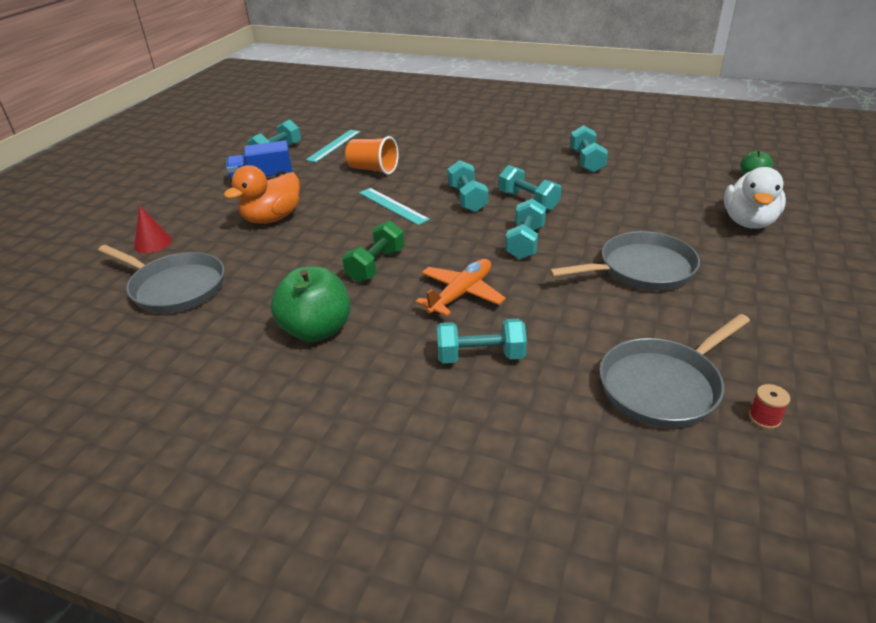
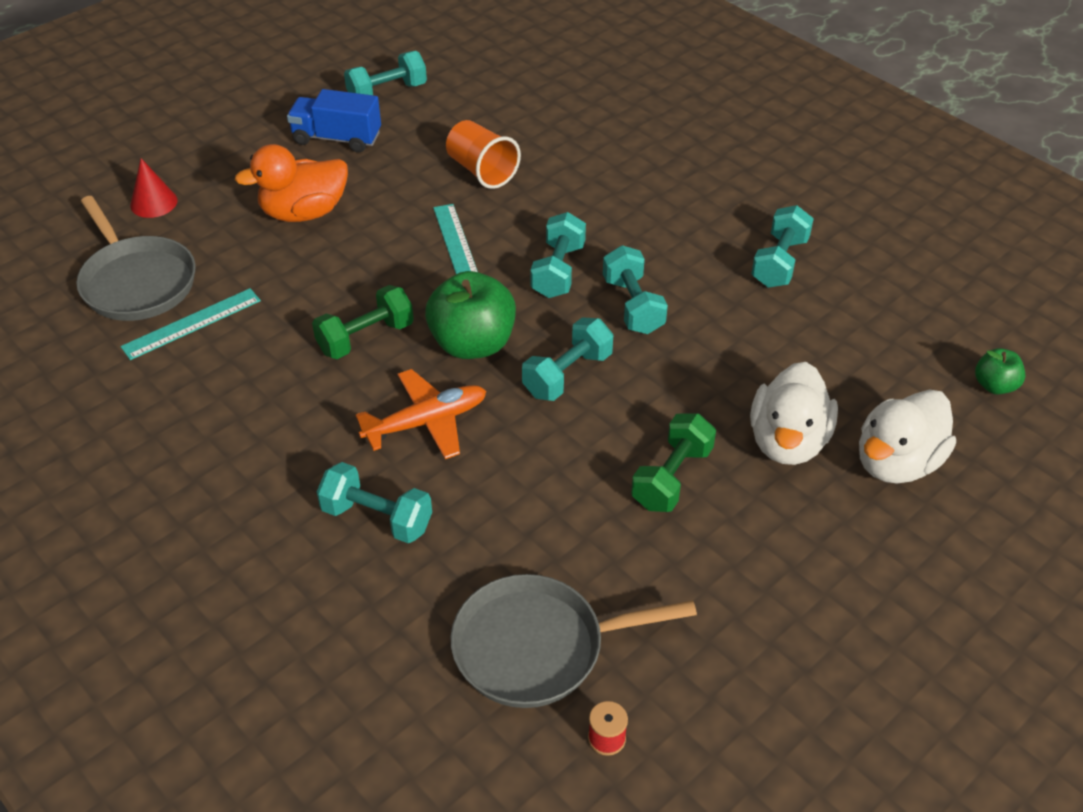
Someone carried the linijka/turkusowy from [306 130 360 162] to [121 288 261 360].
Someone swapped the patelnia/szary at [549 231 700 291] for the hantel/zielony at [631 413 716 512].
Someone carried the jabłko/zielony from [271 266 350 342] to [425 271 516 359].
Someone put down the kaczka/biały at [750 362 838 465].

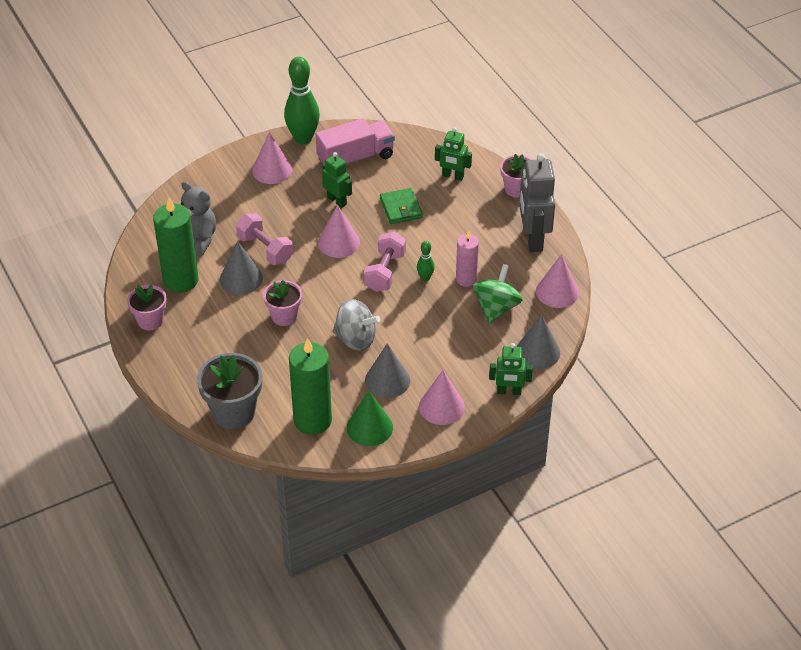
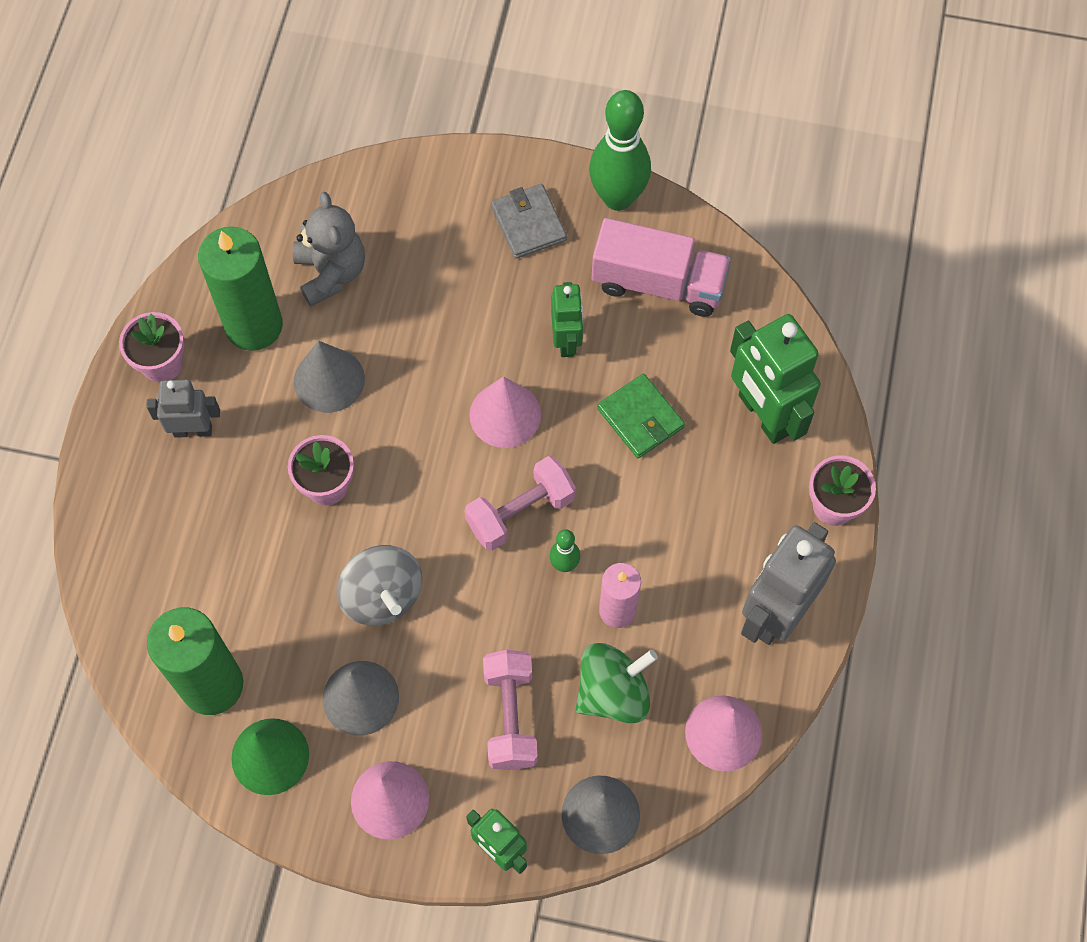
Someone scaled the robot/zielony at [435 127 472 181] by 1.71.
Someone swapped the stożek/różowy at [252 132 292 184] for the portfel/szary at [491 184 567 259].
Someone rotated the portfel/zielony at [380 188 423 224] by 60 degrees counterclockwise.
Someone carried the hantel/różowy from [236 213 293 265] to [483 650 538 770].
Someone took away the doniczka/szary at [197 353 262 429].
Someone put down the robot/szary at [146 380 220 438].

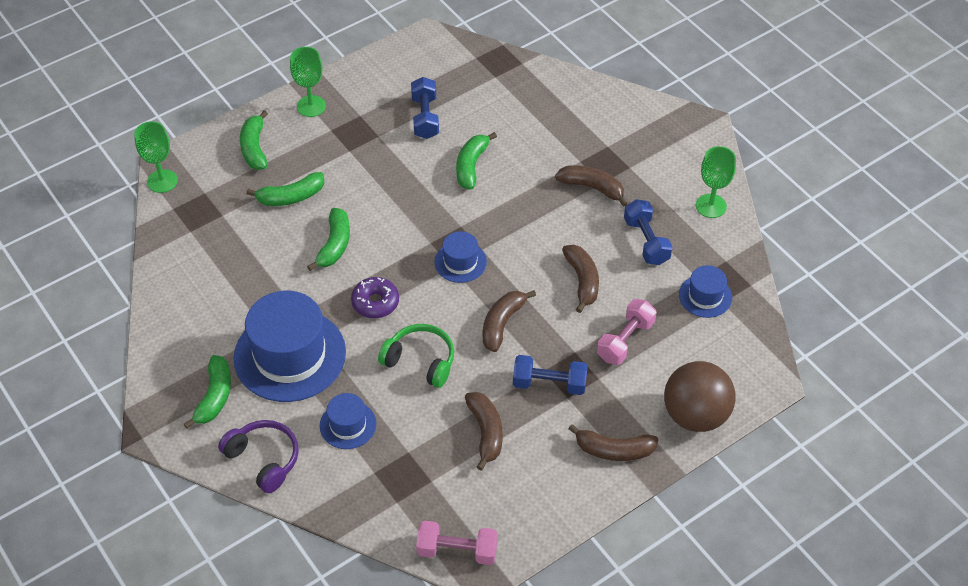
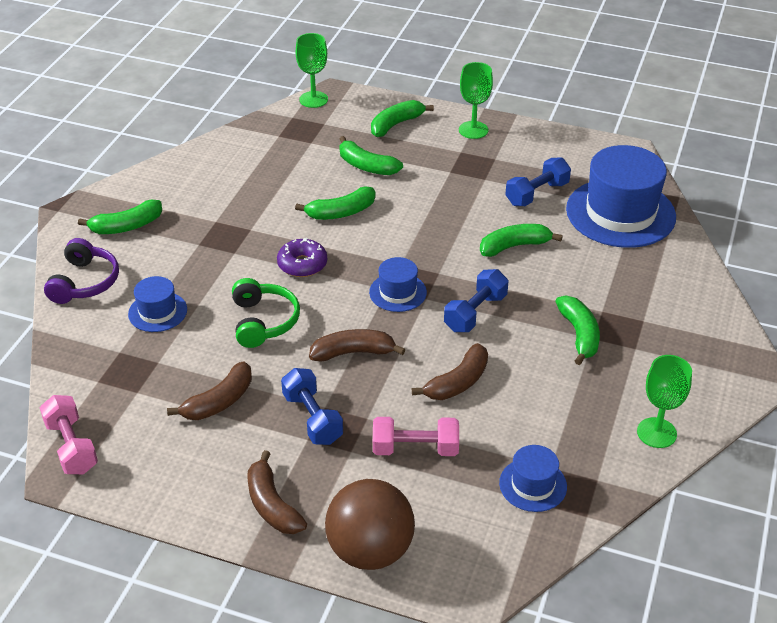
Someone repainted the banan/brązowy at [555 165 628 207], which became the banan/zielony at [555 295 600 365].
Someone carried the hantel/niebieski from [624 199 673 265] to [444 269 508 332].
Someone carried the kapelusz/niebieski from [234 291 346 402] to [566 145 676 248].

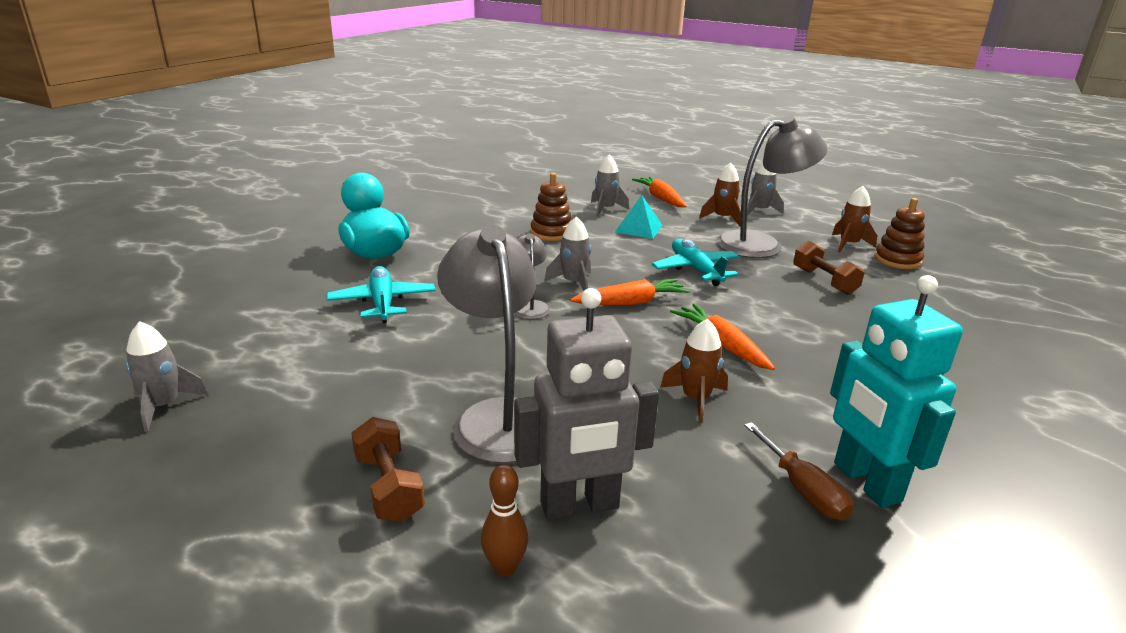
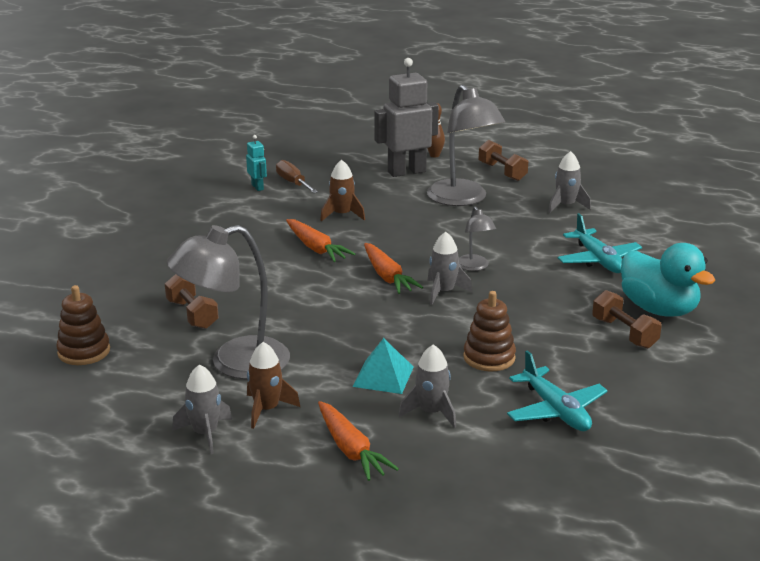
Someone took away the rakieta/brązowy at [832 186 877 252].
Someone carried the samolot/turkusowy from [652 239 739 286] to [507 350 608 431].
Someone scaled the robot/turkusowy at [830 275 963 508] by 0.46.
Someone rotated the marchewka/pomarańczowy at [570 279 690 305] by 90 degrees counterclockwise.
Someone carried the rakieta/szary from [126 321 208 432] to [548 151 591 213].
Someone put down the hantel/brązowy at [592 290 662 349].

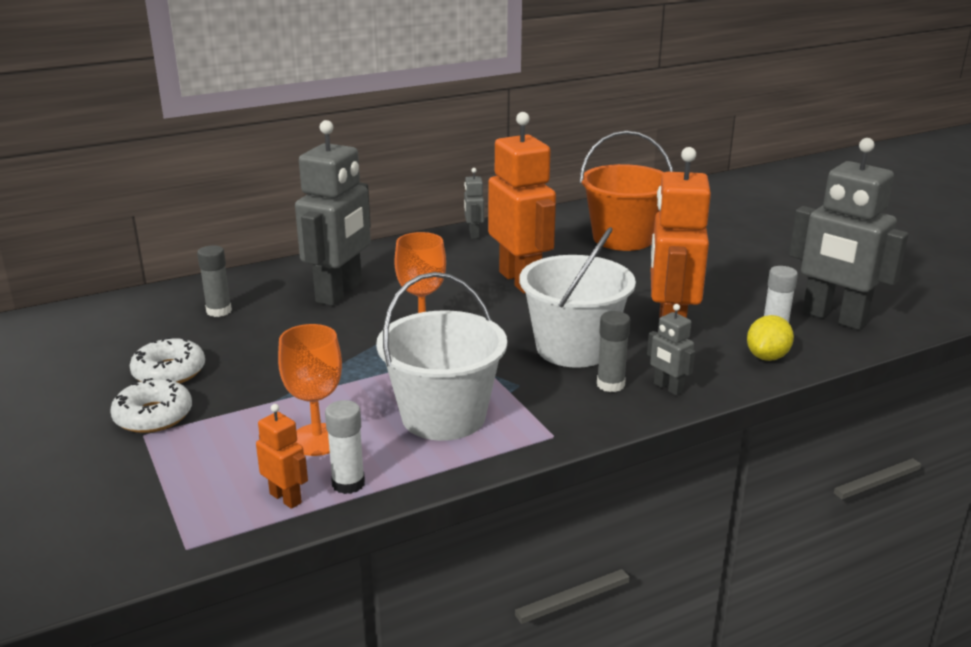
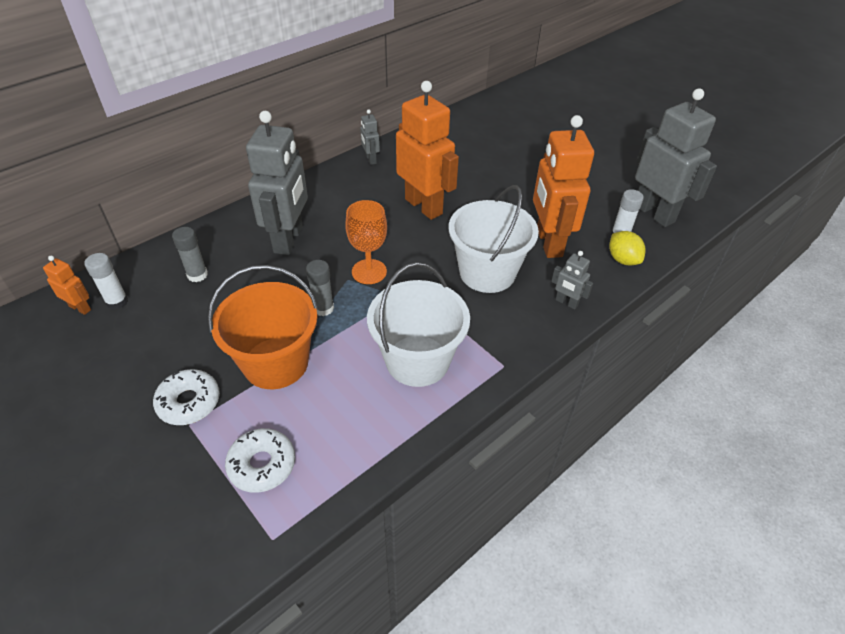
Someone carried the wiadro/pomarańczowy from [580 131 673 251] to [208 265 318 389].
Someone rotated the robot/szary at [789 138 909 330] by 150 degrees counterclockwise.
Someone carried the klej w sztyfcie/szary from [597 311 630 392] to [306 260 334 316].
Someone rotated the cytryna/żółty at [747 315 794 361] by 45 degrees counterclockwise.
Someone took away the kielich/pomarańczowy at [278 324 342 456].
Someone carried the donut/biały from [130 337 205 384] to [225 428 295 493].
Someone carried the klej w sztyfcie/biały from [325 400 365 494] to [84 253 128 310].
Someone carried the robot/pomarańczowy from [256 404 308 509] to [43 256 91 315].

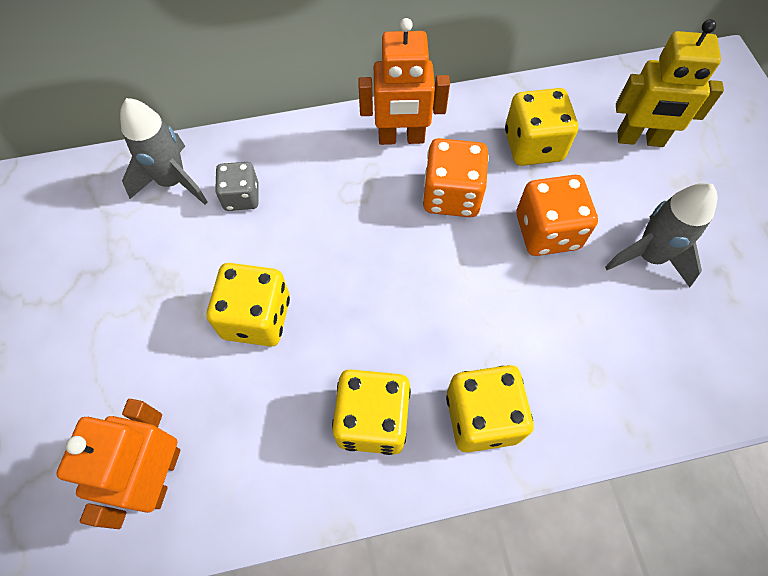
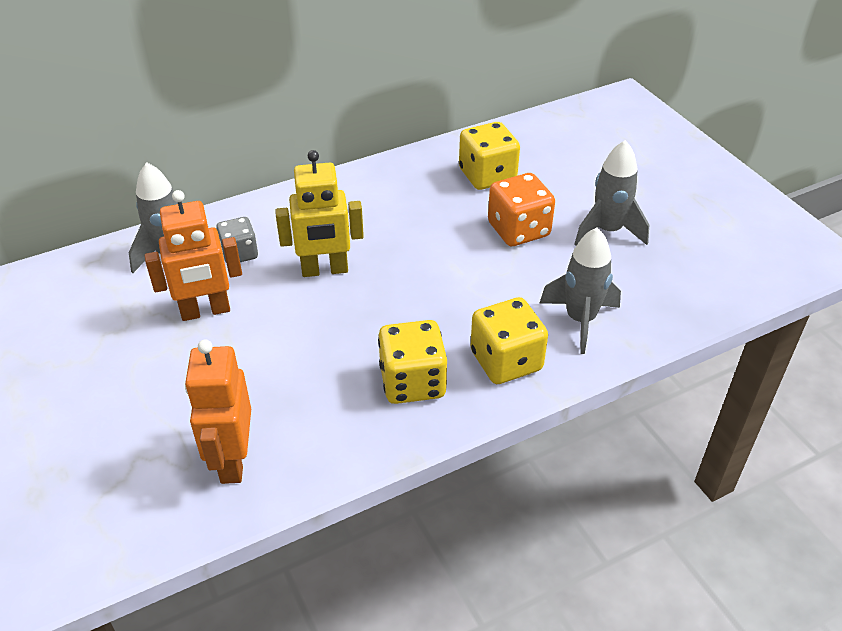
Someone carried the robot/pomarańczowy from [358 18 450 145] to [145 190 242 321].
Someone carried the robot/żółty from [616 19 724 147] to [275 150 364 277].
Someone took away the kostka do gry/pomarańczowy at [423 138 489 217].
Someone took away the kostka do gry/żółty at [207 263 290 347].
Someone put down the rakieta/szary at [540 228 621 354].

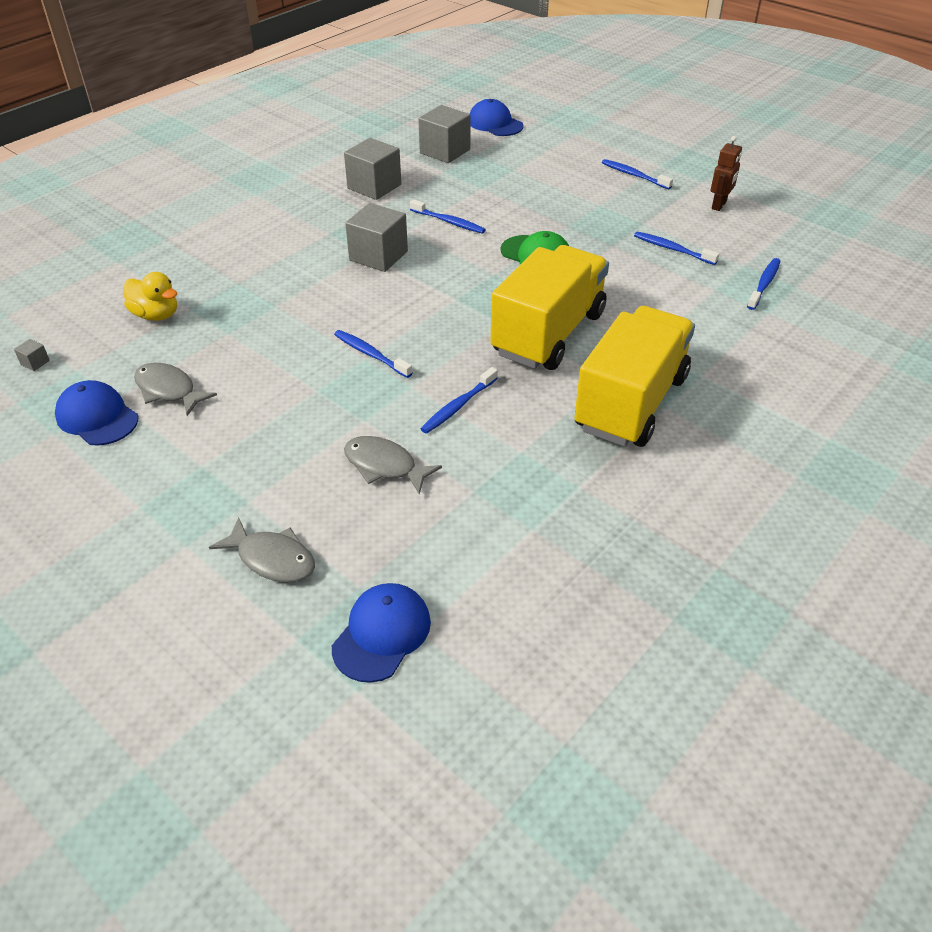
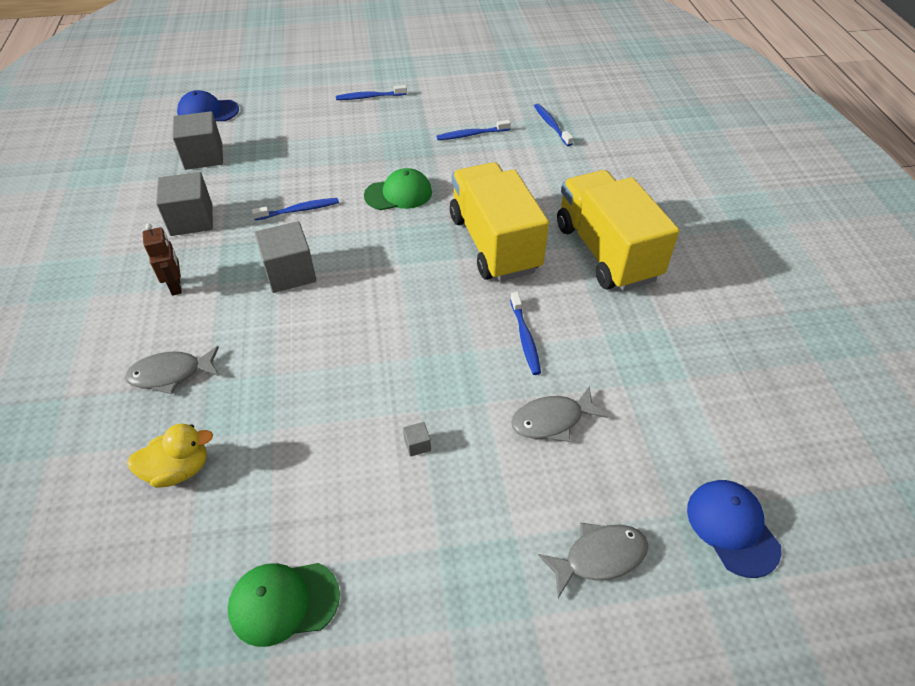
Someone carried the robot/brązowy from [711 136 742 211] to [142 223 182 296].
Someone took away the szczoteczka do zębów/niebieski at [334 330 413 378].
Someone carried the sześcian/szary from [14 339 50 371] to [403 422 431 457].
Someone carried the ryba/szary from [134 363 217 416] to [125 346 219 394].
Someone repainted the czapka/niebieski at [55 380 138 446], which became the czapka/zielony at [228 563 340 647].

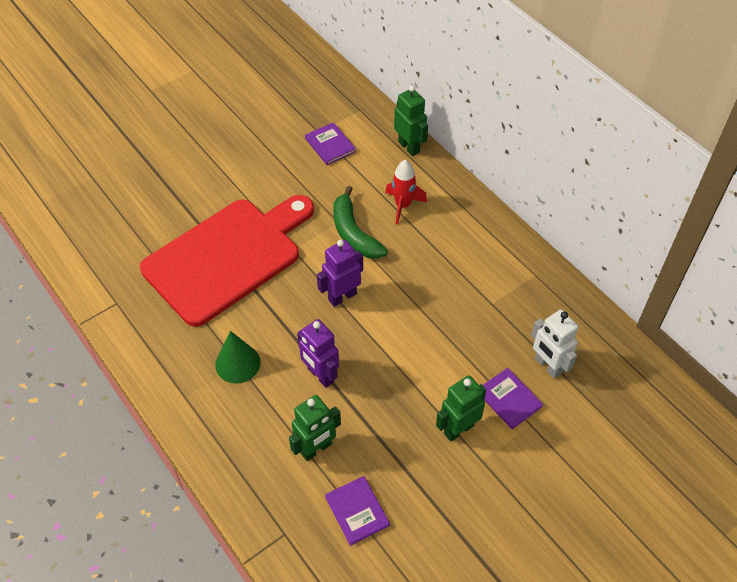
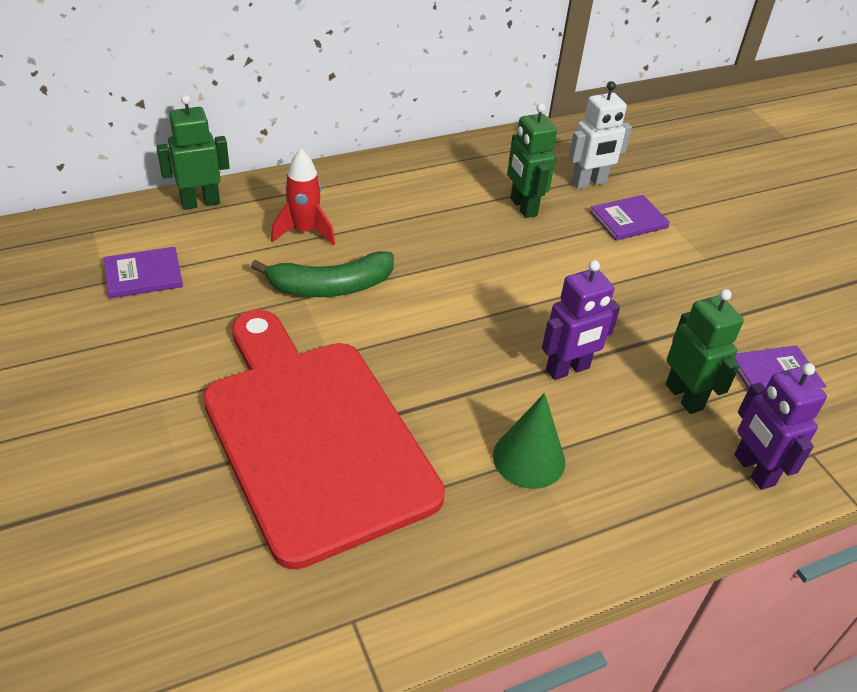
Someone carried the robot/fioletowy from [317 240 363 307] to [734 363 827 490].
Someone carried the robot/zielony from [436 375 486 442] to [507 103 557 218].

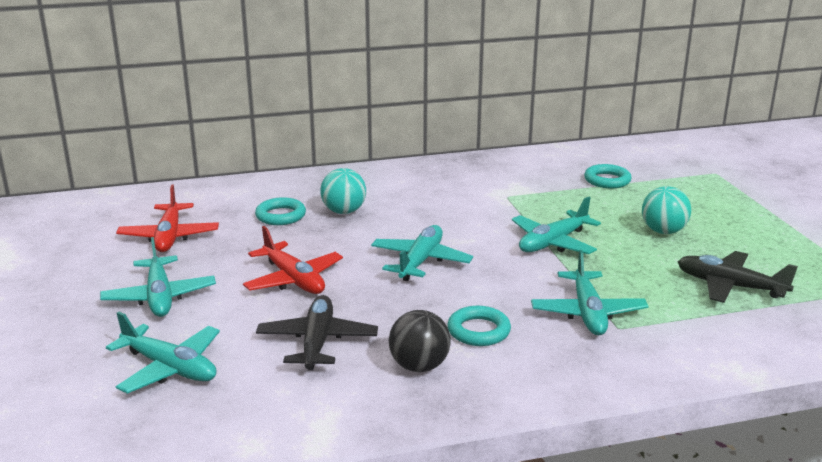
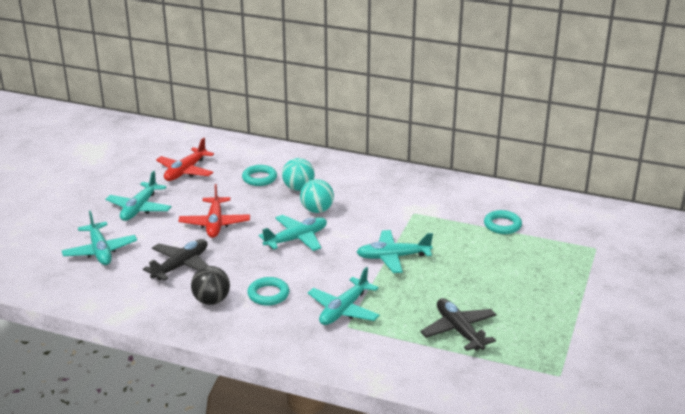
Someone carried the piłka/turkusowy from [642 186 691 234] to [300 179 334 213].

